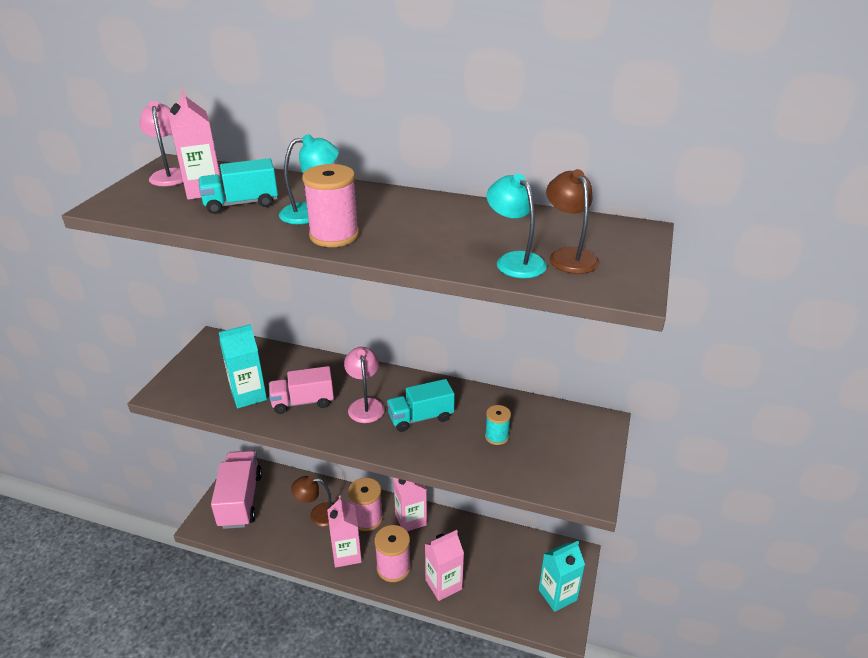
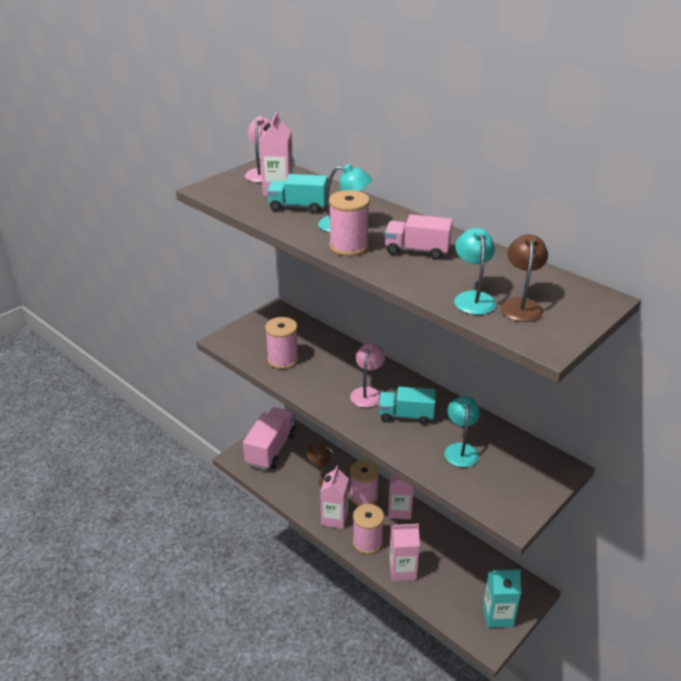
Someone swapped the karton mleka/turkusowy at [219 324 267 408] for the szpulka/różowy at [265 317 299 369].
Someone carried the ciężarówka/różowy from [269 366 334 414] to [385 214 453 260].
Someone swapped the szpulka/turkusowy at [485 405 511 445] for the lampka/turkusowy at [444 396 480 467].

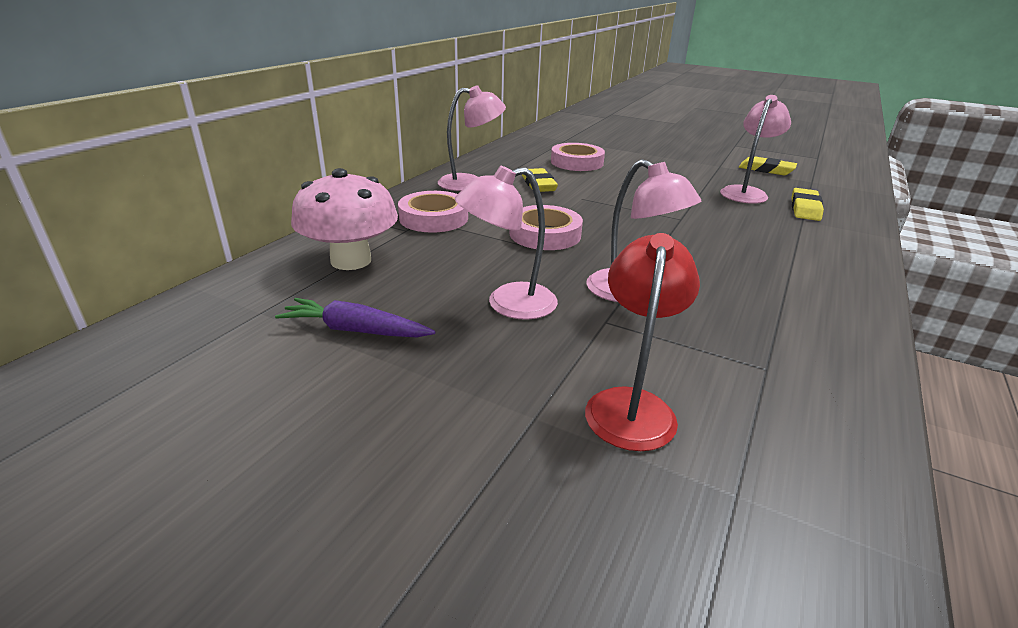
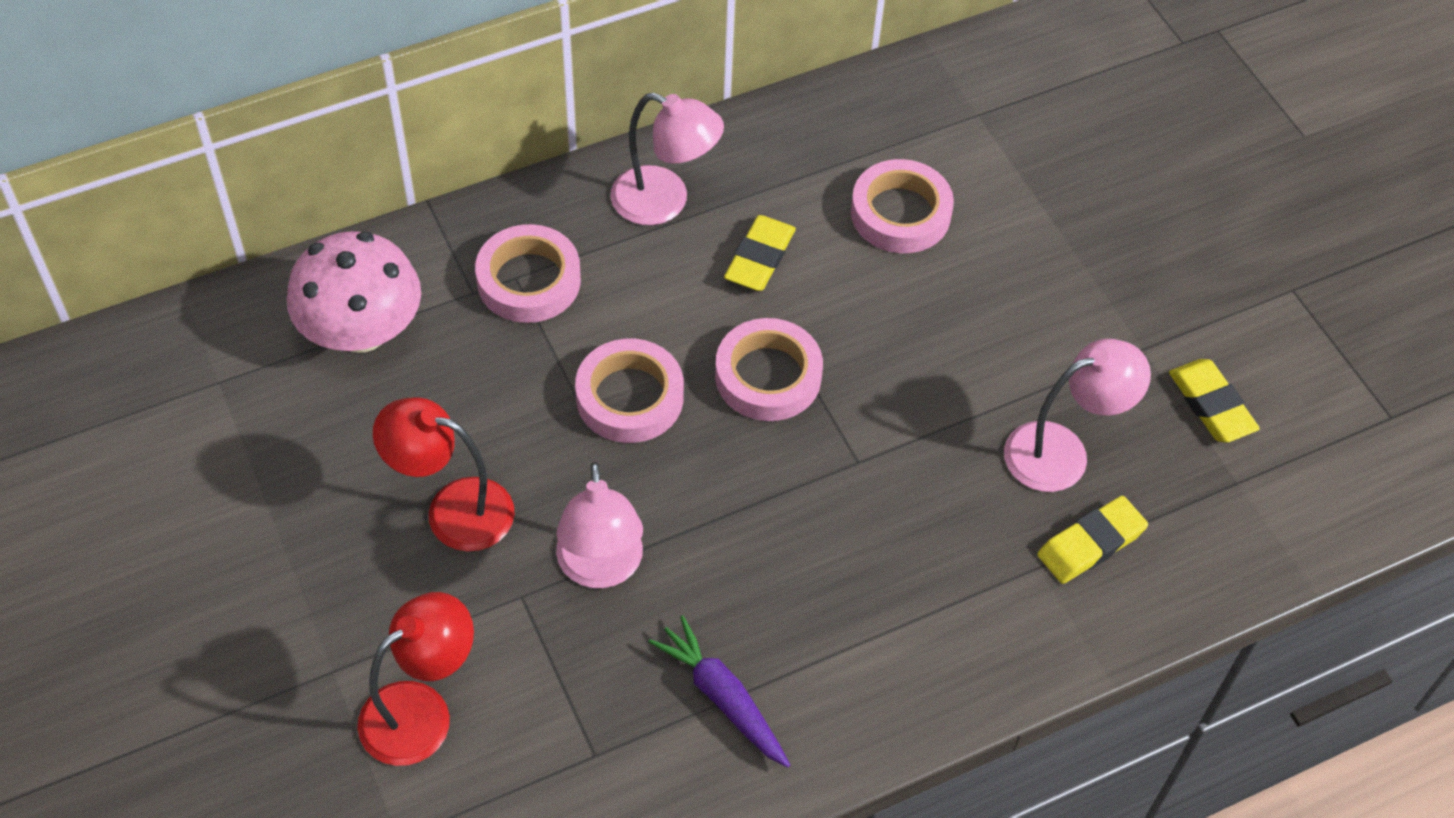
Someone repainted the lampka/różowy at [455 166 558 320], which became the lampka/czerwony at [373 397 515 552].
Someone carried the marchewka/fioletowy from [275 298 435 337] to [649 615 790 768].
Someone put down the taśma klejąca/różowy at [715 318 823 421].

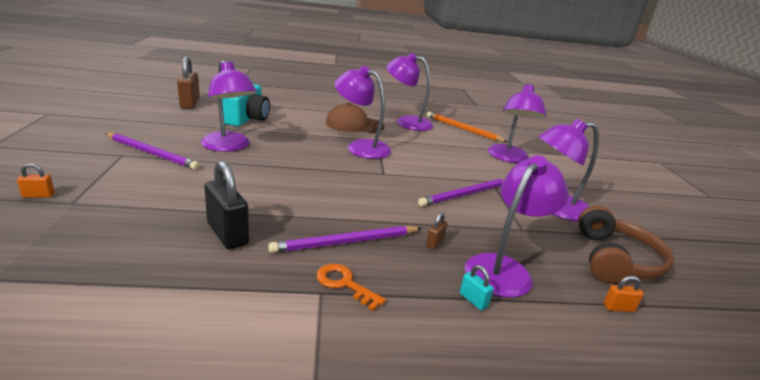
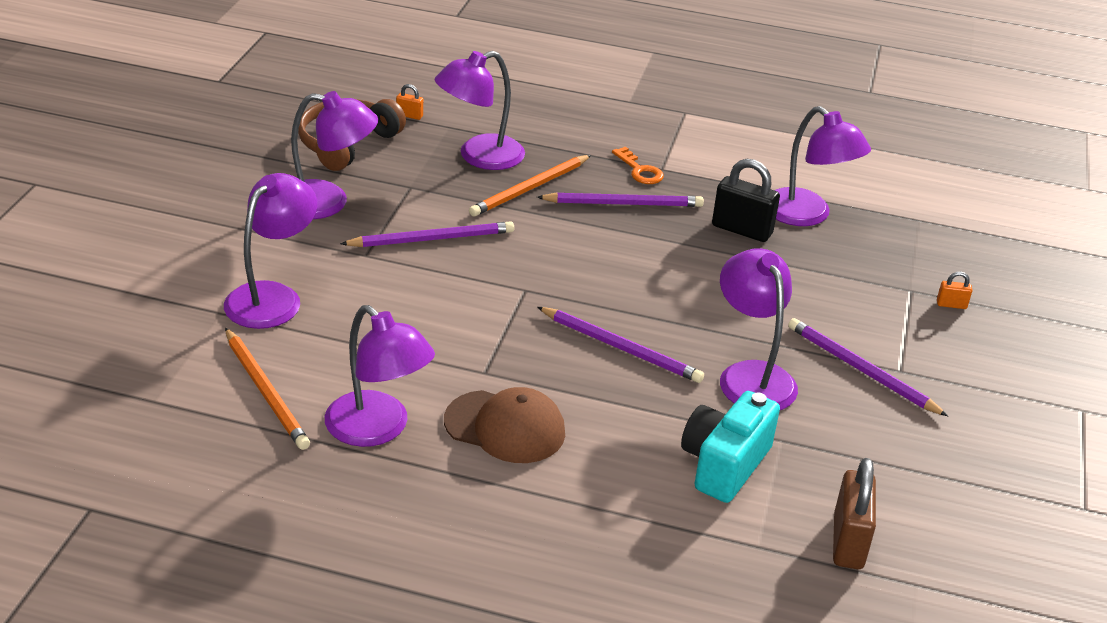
Someone carried the lampka/fioletowy from [335 66 391 159] to [775 106 871 226].
Someone rotated the kłódka/czarny at [204 160 249 249] by 45 degrees counterclockwise.
Someone swapped the kłódka/brązowy at [426 212 448 250] for the ołówek/pomarańczowy at [469 155 591 217].
Someone took away the kłódka/turkusowy at [460 265 493 310].
Someone put down the ołówek/fioletowy at [537 307 704 383].

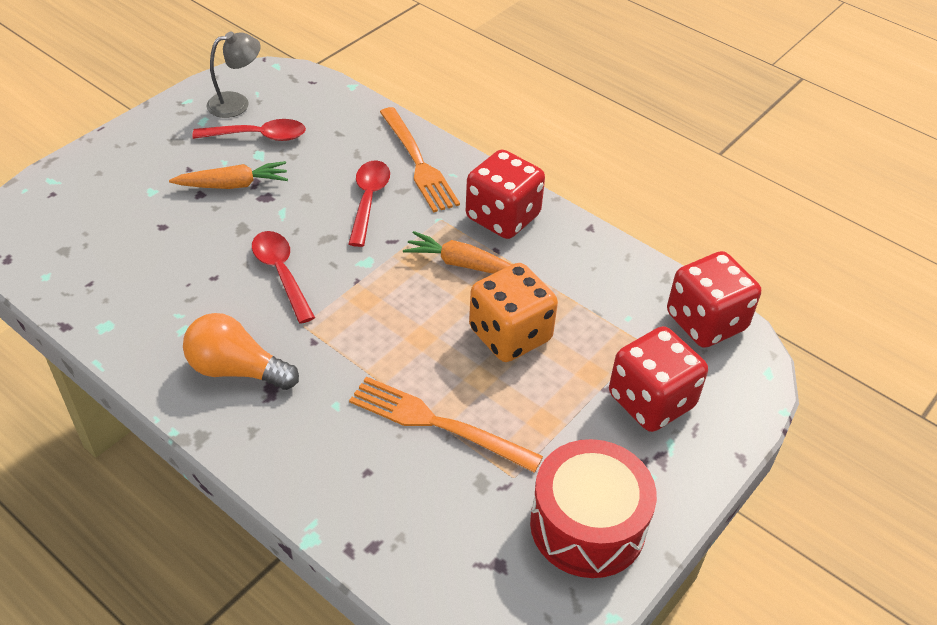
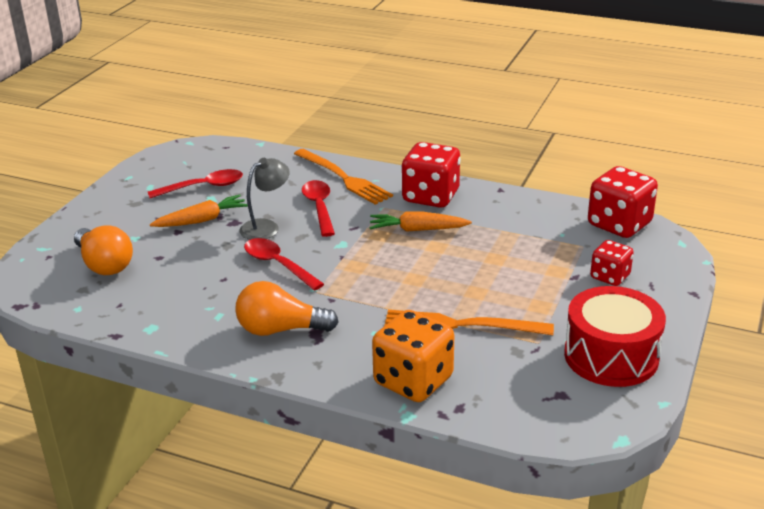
Someone carried the lampka/szary from [206 31 261 118] to [239 158 290 240].
Someone carried the kostka do gry/pomarańczowy from [469 263 558 362] to [372 310 454 402].
Someone scaled the kostka do gry/czerwony at [609 326 708 432] by 0.59.
Someone put down the żarówka/pomarańczowy at [74 225 133 275].

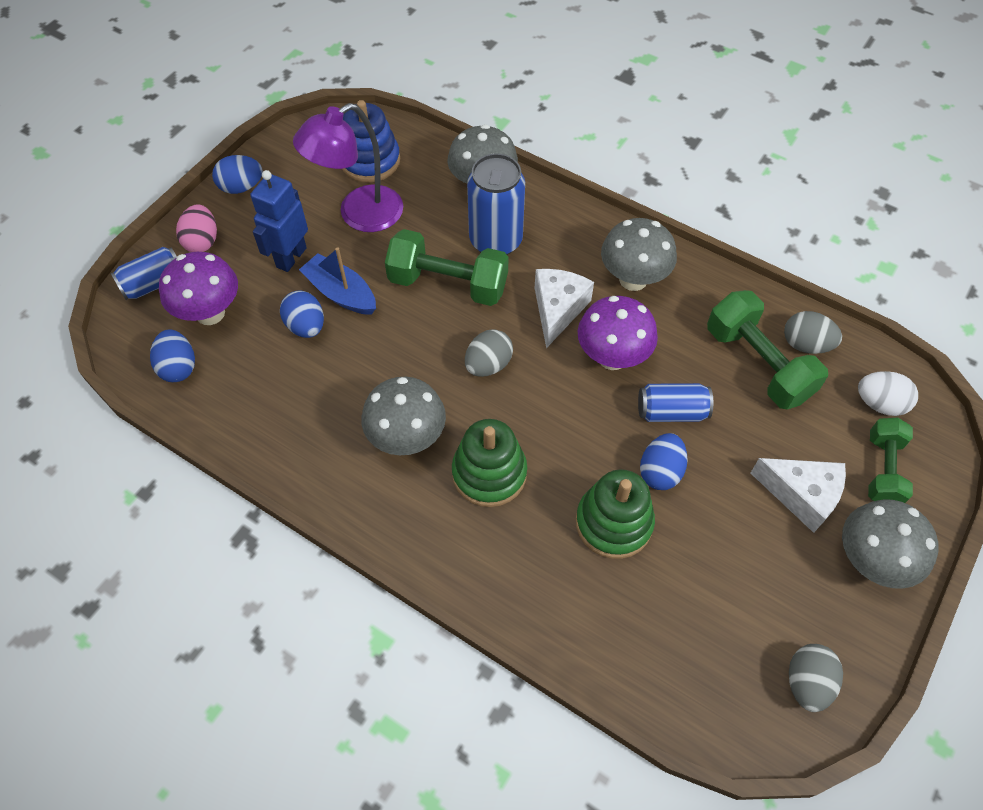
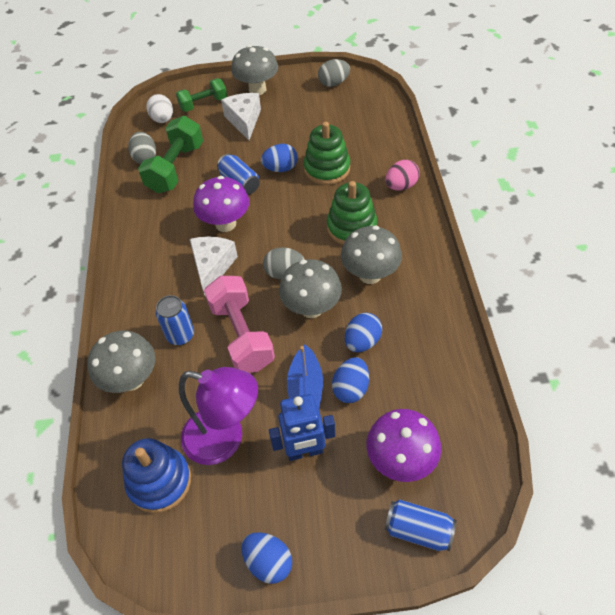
Someone scaled the puszka/niebieski at [467 154 525 255] by 0.62.
Someone carried the jajko/różowy from [176 204 217 252] to [385 160 420 191].
Someone carried the grzyb/szary from [601 218 677 291] to [279 259 342 318].
Someone repainted the hantel/zielony at [385 229 509 306], which became the hantel/różowy at [204 276 275 373].
Someone rotated the ser/biały at [535 269 594 348] by 120 degrees clockwise.
Someone carried the jajko/niebieski from [150 330 195 382] to [345 313 382 352].

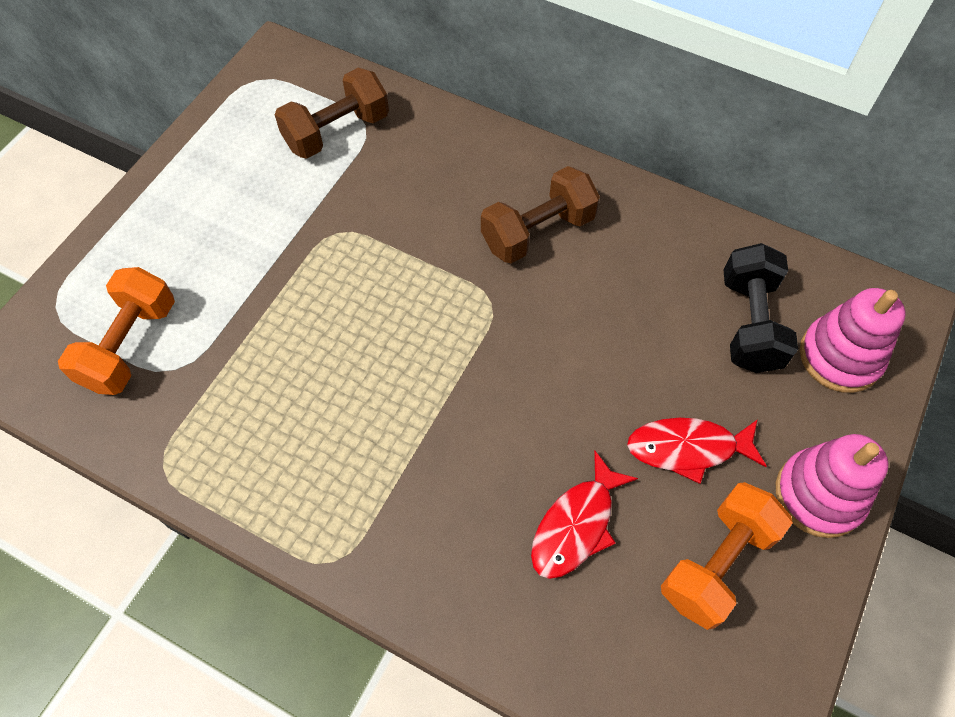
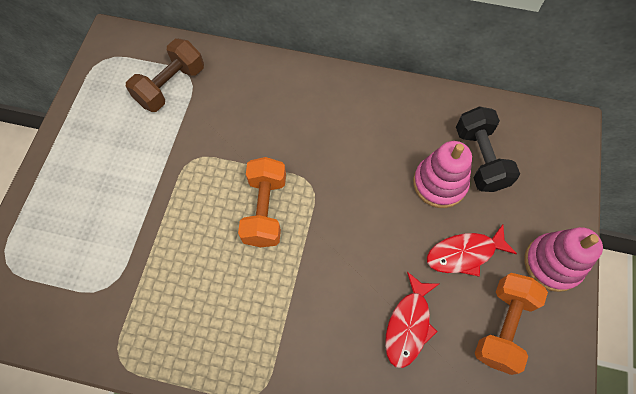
Someone took away the hantel/brązowy at [481 166 600 263].
Someone carried the hantel/pomarańczowy from [58 267 175 395] to [238 157 286 247].
Someone carried the zabawka nakładanka/różowy from [800 288 906 393] to [413 141 472 208].

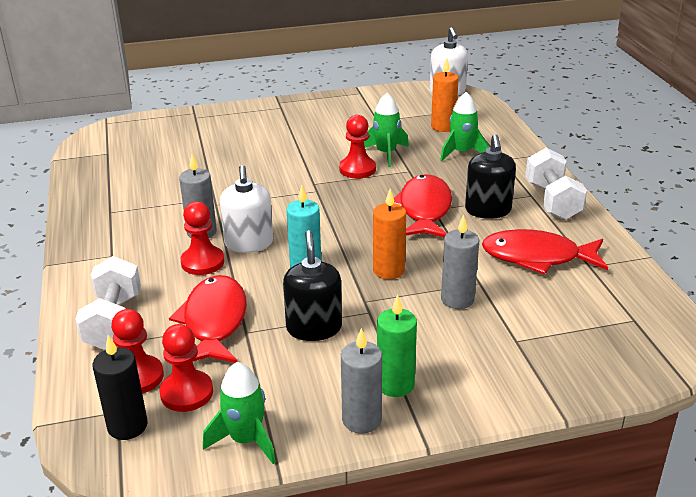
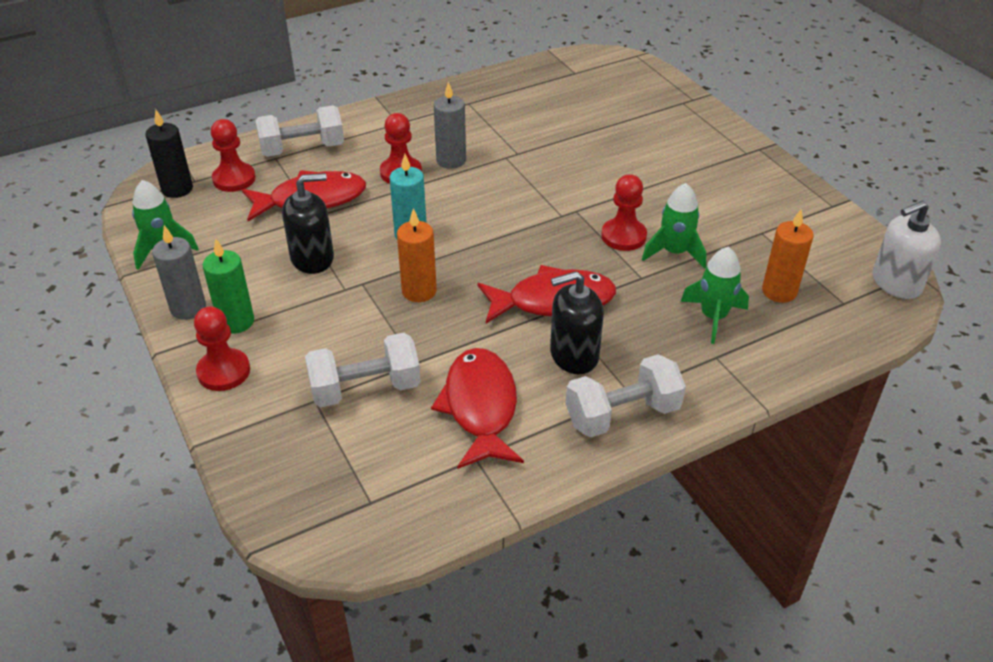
Someone took away the dozownik mydła/biały at [220 165 273 253].
Someone took away the świeca/szary at [441 215 479 309].
Someone carried the pionek/czerwony from [159 324 213 412] to [194 306 250 391].
Someone put down the hantel/biały at [305 333 421 407].

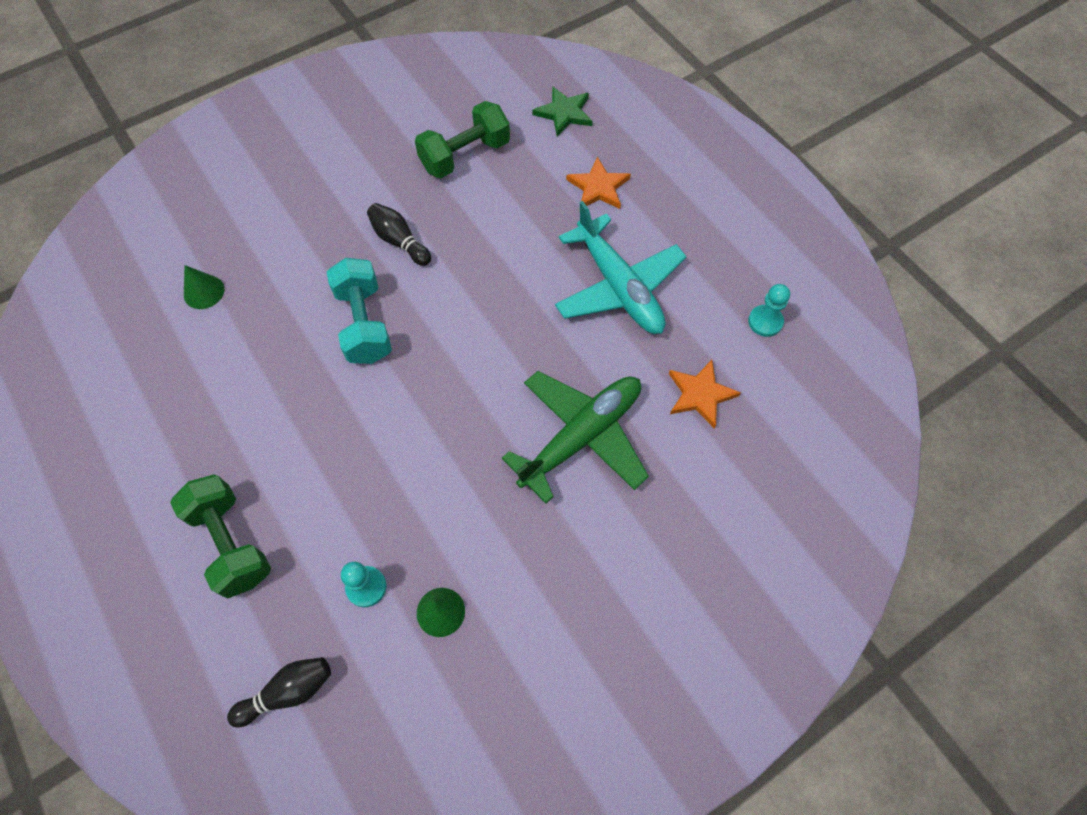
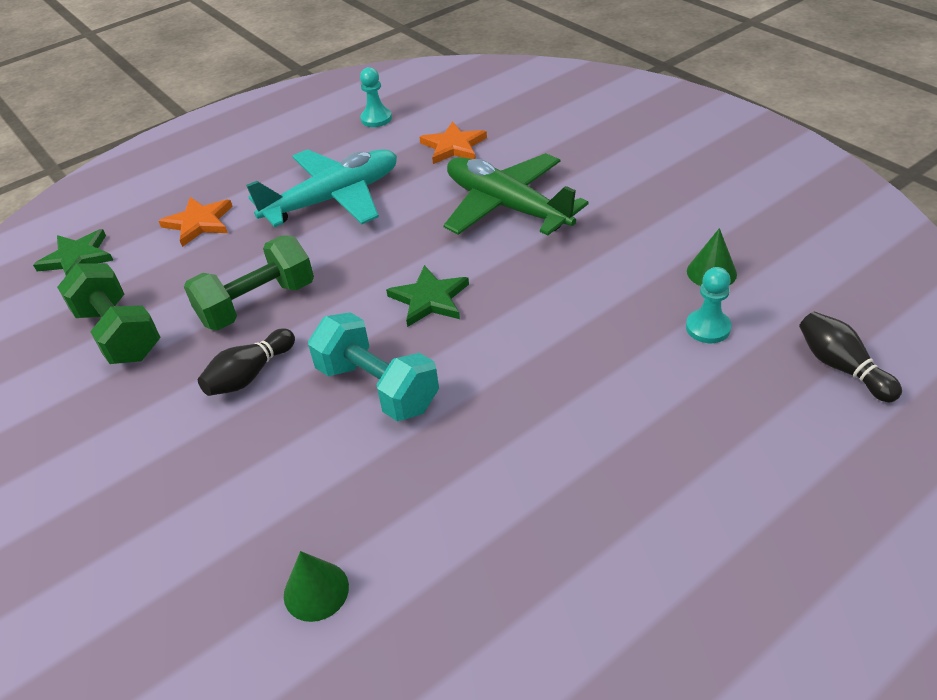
Someone rotated the hantel/turkusowy at [327 258 392 364] by 60 degrees clockwise.
Someone carried the hantel/zielony from [170 475 271 598] to [184 236 314 330].
Someone put down the gwiazda/zielony at [386 265 469 327].

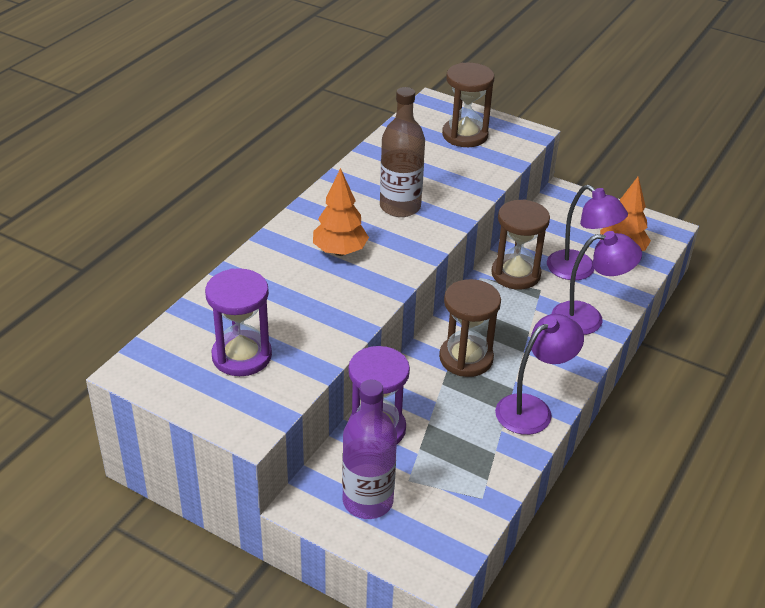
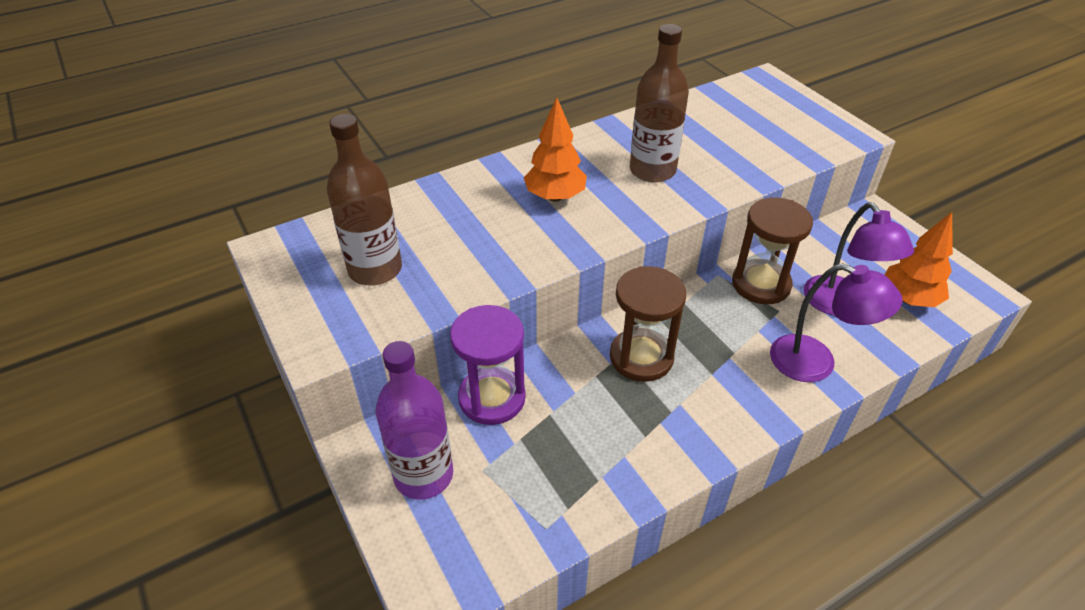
Someone took away the klepsydra/brązowy at [442 63 494 147].
Someone swapped the klepsydra/fioletowy at [205 268 272 376] for the butelka/brązowy at [327 114 402 286].
Someone took away the lampka/fioletowy at [495 314 584 435].

